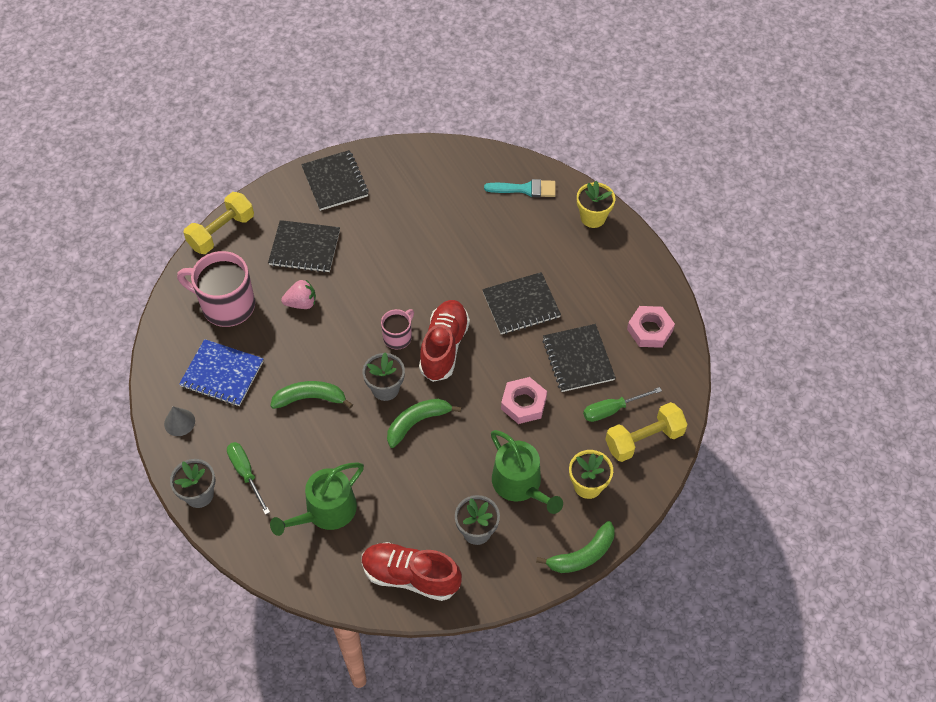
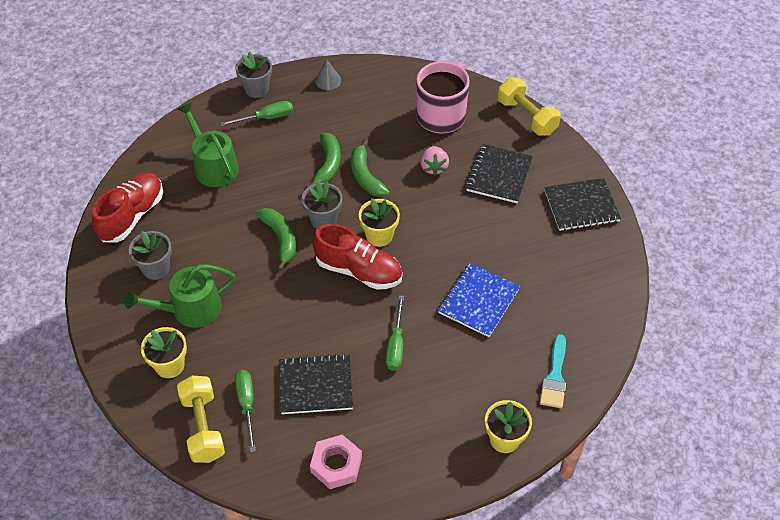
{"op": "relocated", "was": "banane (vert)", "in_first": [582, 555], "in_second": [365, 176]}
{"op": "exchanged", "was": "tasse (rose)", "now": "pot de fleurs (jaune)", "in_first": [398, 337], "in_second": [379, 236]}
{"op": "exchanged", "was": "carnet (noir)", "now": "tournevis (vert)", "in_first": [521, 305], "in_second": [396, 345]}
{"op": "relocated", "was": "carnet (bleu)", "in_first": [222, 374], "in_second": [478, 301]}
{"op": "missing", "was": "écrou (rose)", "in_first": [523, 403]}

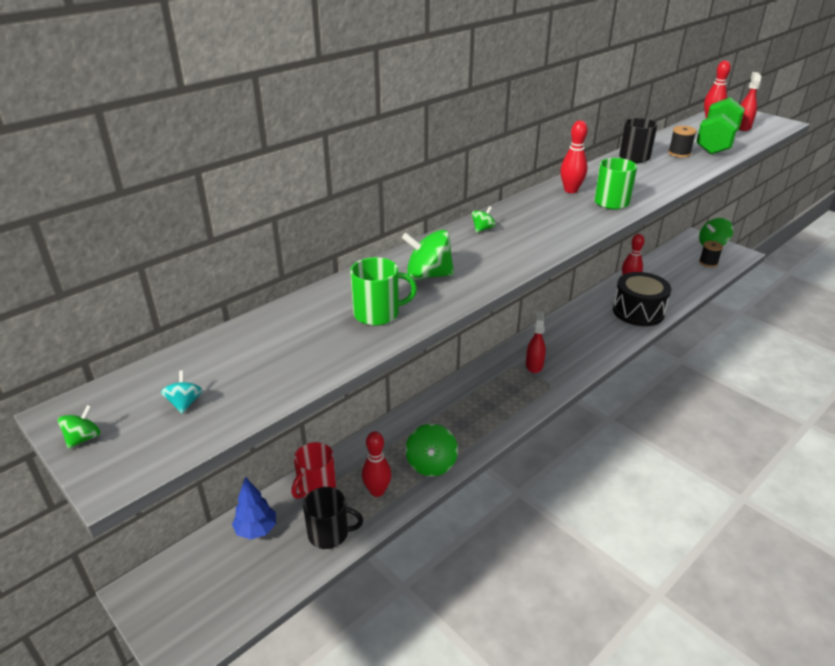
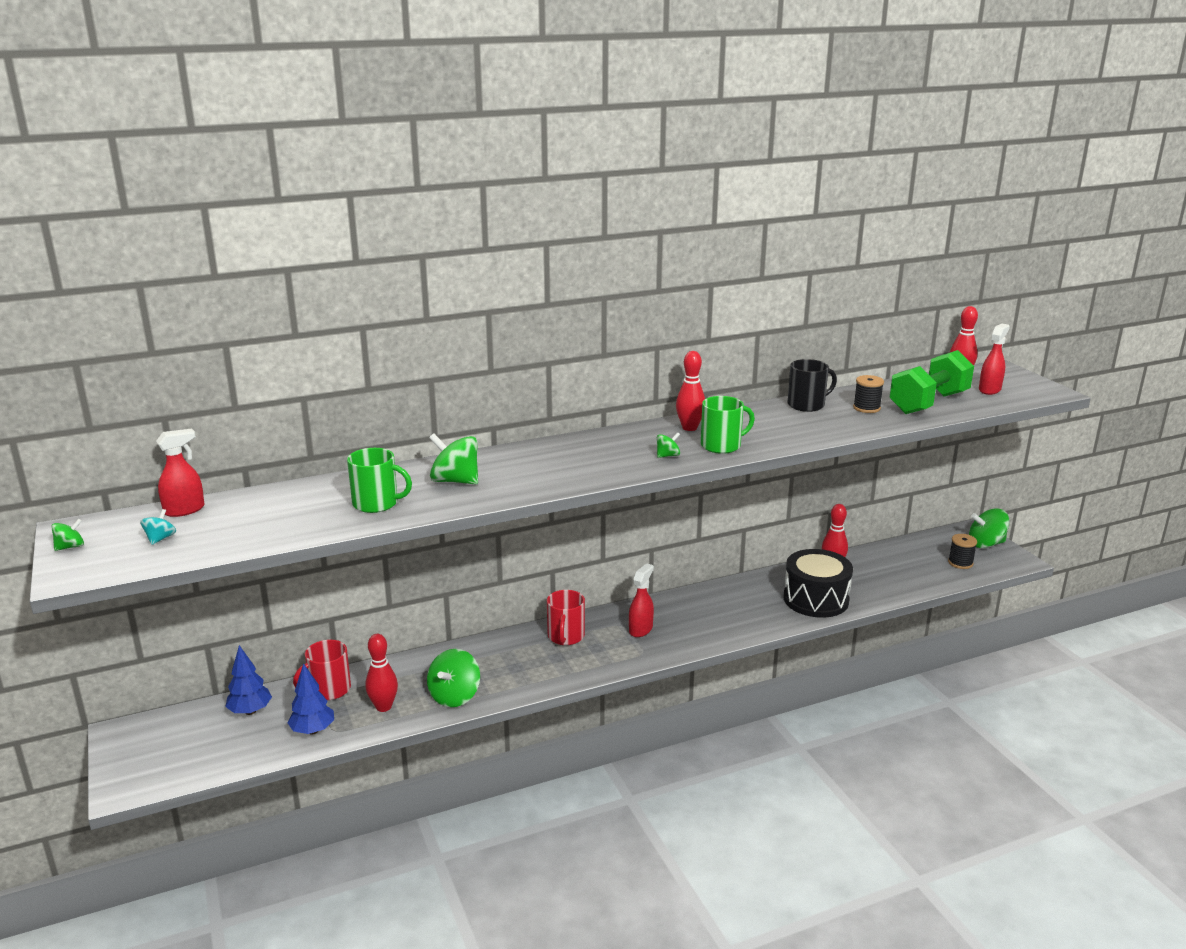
{"op": "appeared", "now": "vaporisateur (rouge)", "in_second": [184, 510]}
{"op": "exchanged", "was": "tasse (noir)", "now": "arbre (bleu)", "in_first": [329, 533], "in_second": [313, 730]}
{"op": "appeared", "now": "tasse (rouge)", "in_second": [566, 636]}
{"op": "relocated", "was": "toupie (vert)", "in_first": [483, 229], "in_second": [667, 456]}

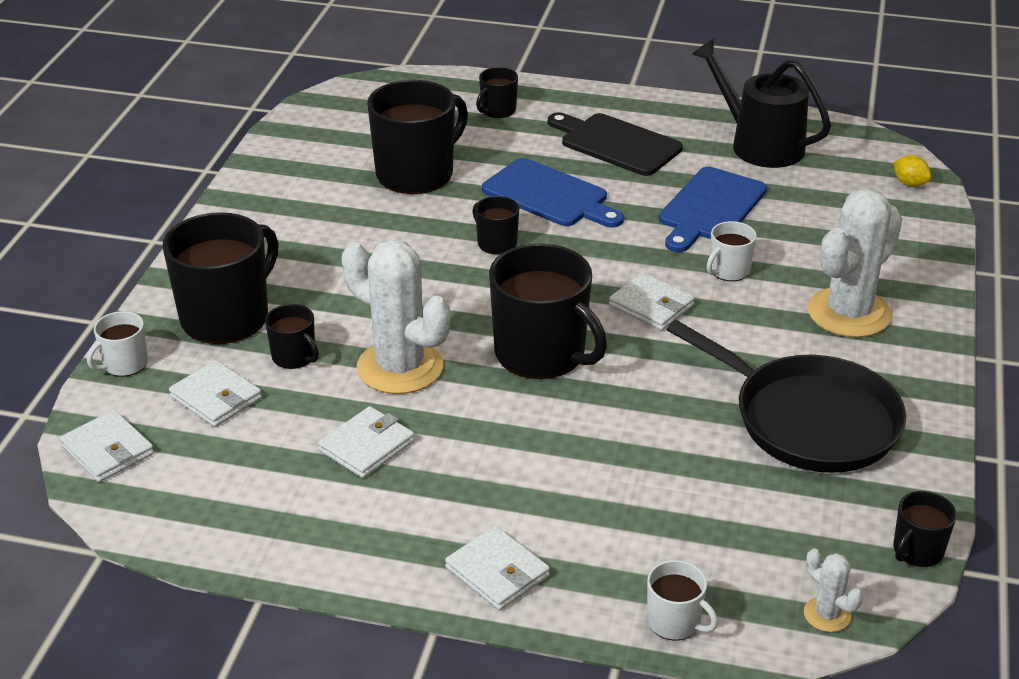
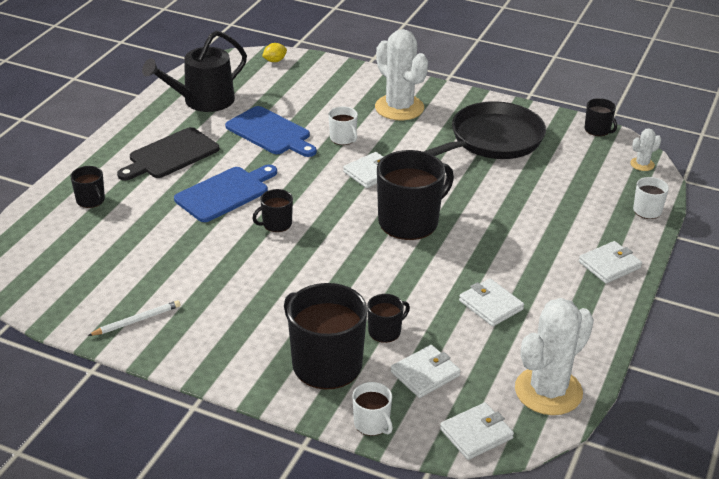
{"op": "appeared", "now": "crayon (blanc)", "in_second": [137, 320]}
{"op": "relocated", "was": "cactus (blanc)", "in_first": [400, 367], "in_second": [548, 391]}
{"op": "missing", "was": "tasse (noir)", "in_first": [416, 173]}

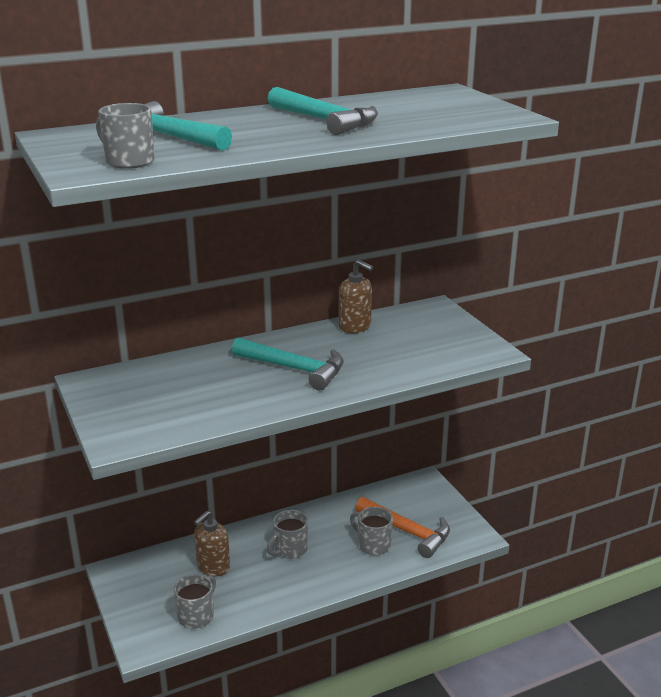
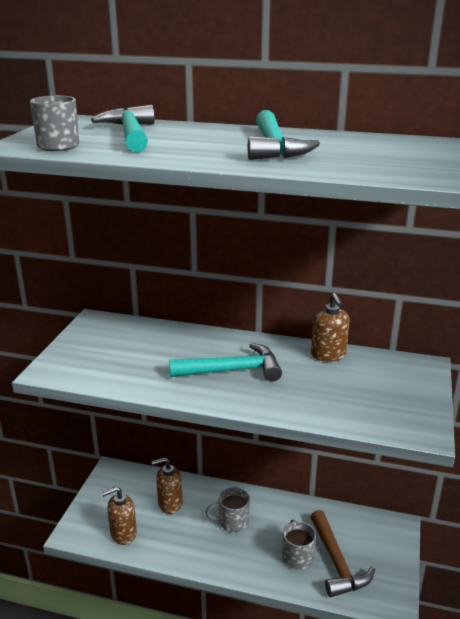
{"op": "exchanged", "was": "tasse (gris)", "now": "distributeur de savon (marron)", "in_first": [197, 615], "in_second": [123, 534]}
{"op": "spun", "was": "marteau (turquoise)", "in_first": [294, 369], "in_second": [232, 370], "clockwise": -75}
{"op": "colour", "was": "marteau (orange)", "now": "marteau (marron)", "in_first": [407, 531], "in_second": [336, 562]}

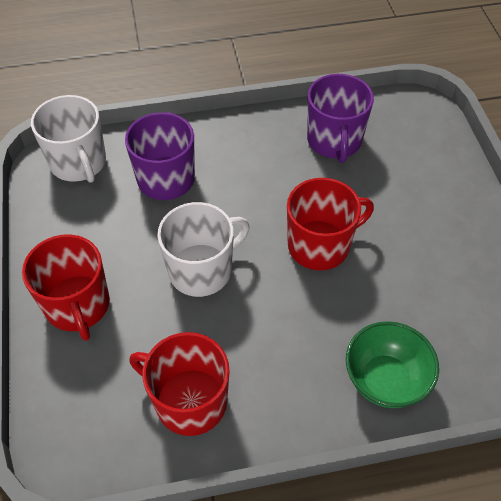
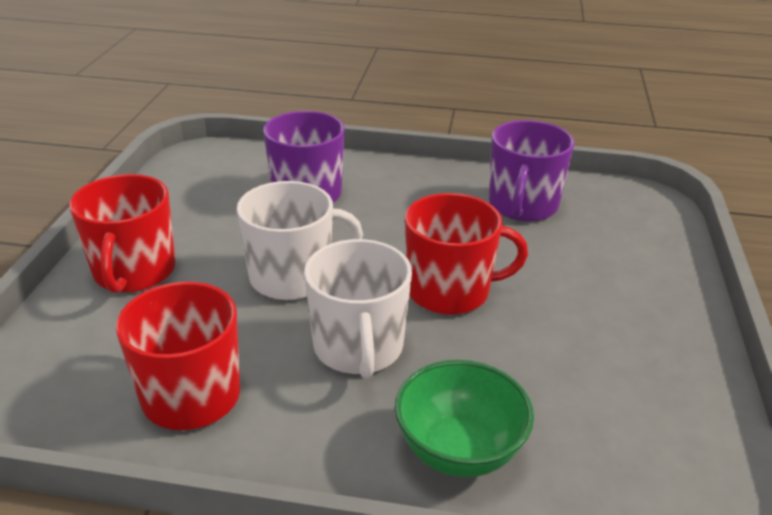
{"op": "relocated", "was": "tasse (blanc)", "in_first": [79, 163], "in_second": [358, 348]}

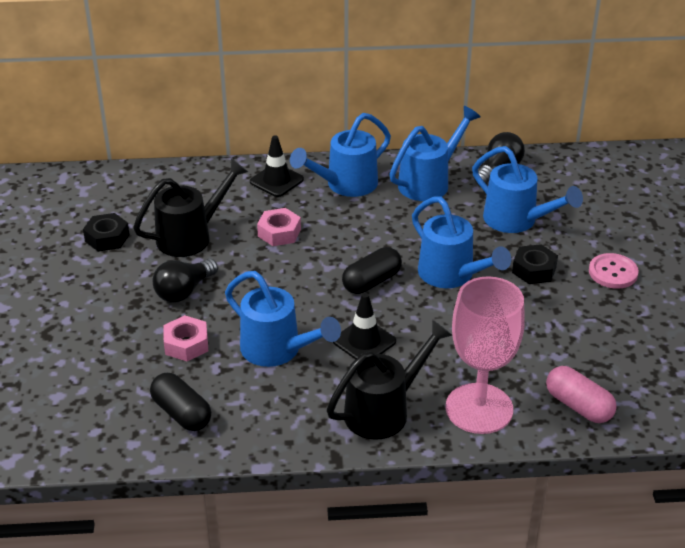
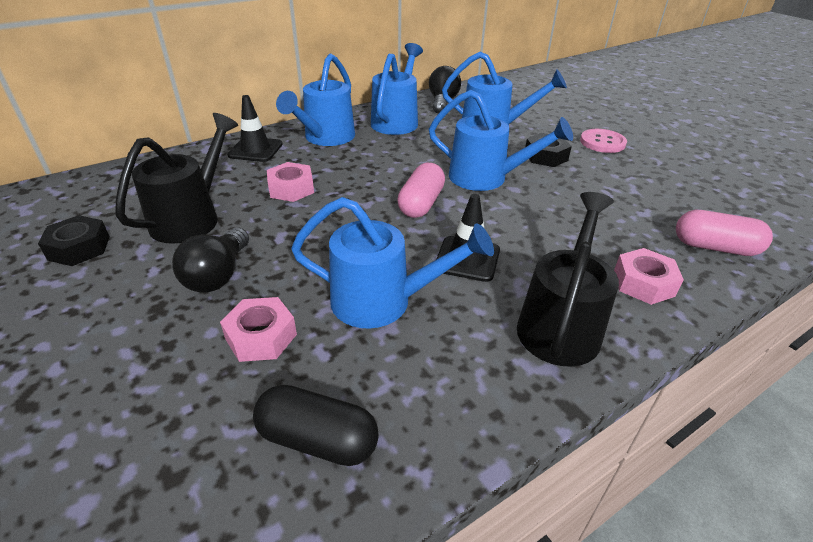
{"op": "colour", "was": "gélule (noir)", "now": "gélule (rose)", "in_first": [371, 282], "in_second": [421, 203]}
{"op": "exchanged", "was": "verre à pied (rose)", "now": "écrou (rose)", "in_first": [479, 408], "in_second": [643, 283]}

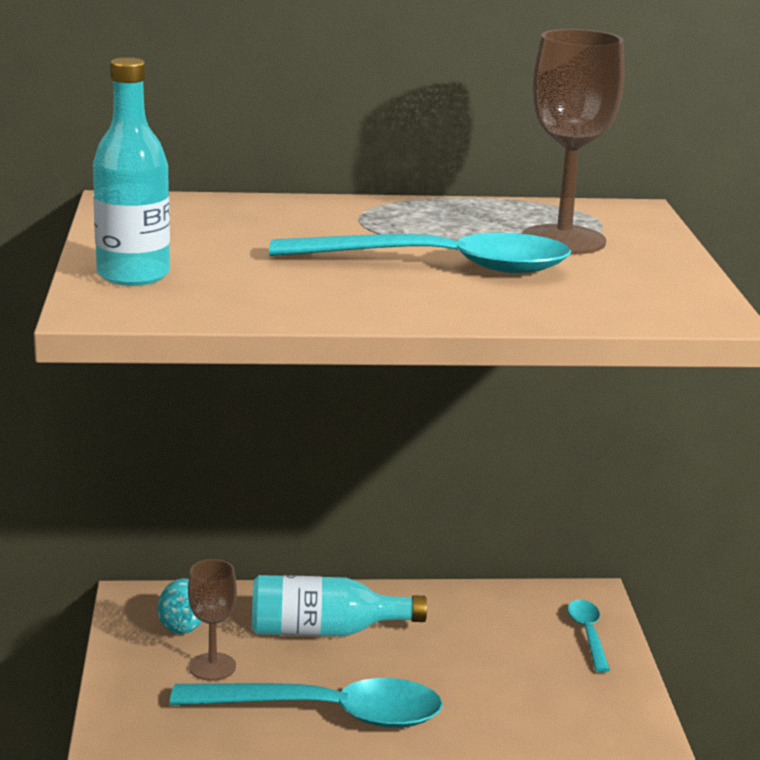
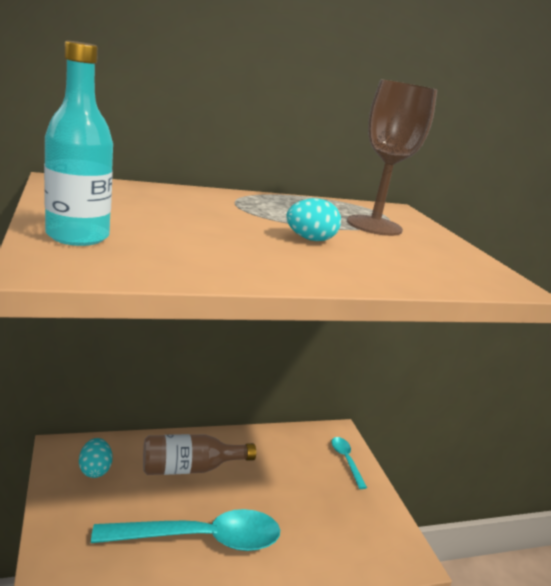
{"op": "colour", "was": "bouteille (turquoise)", "now": "bouteille (marron)", "in_first": [324, 631], "in_second": [190, 468]}
{"op": "exchanged", "was": "cuillère (turquoise)", "now": "œuf (turquoise)", "in_first": [441, 265], "in_second": [310, 239]}
{"op": "missing", "was": "verre à pied (marron)", "in_first": [212, 667]}

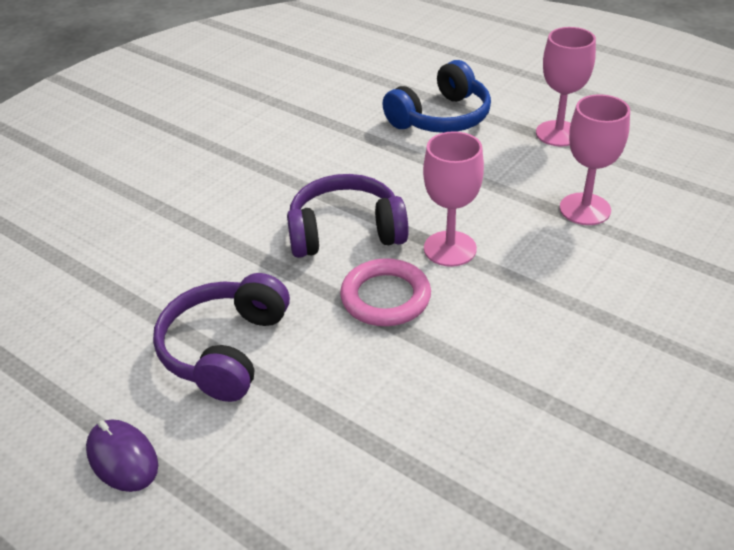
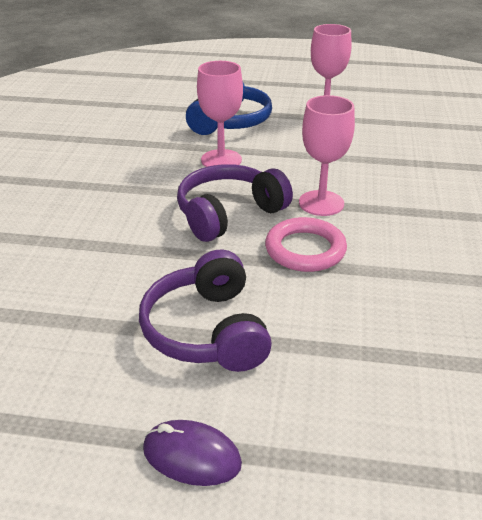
{"op": "relocated", "was": "verre à pied (rose)", "in_first": [585, 209], "in_second": [221, 160]}

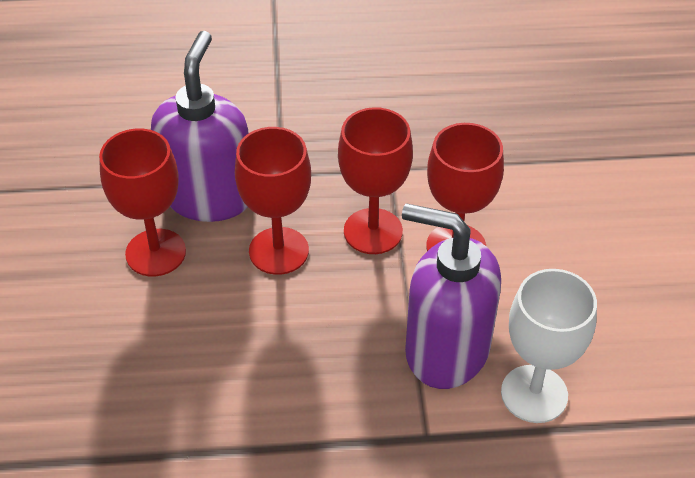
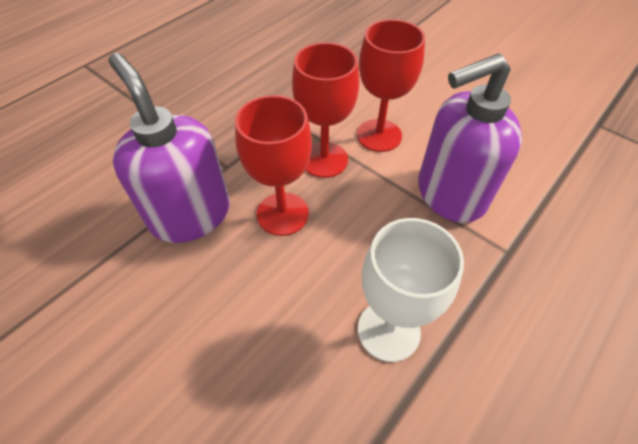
{"op": "relocated", "was": "verre à pied (blanc)", "in_first": [534, 394], "in_second": [388, 330]}
{"op": "missing", "was": "verre à pied (rouge)", "in_first": [155, 253]}

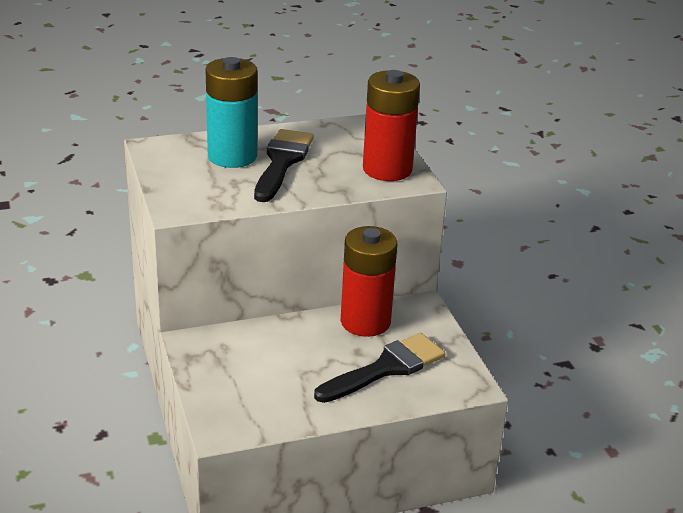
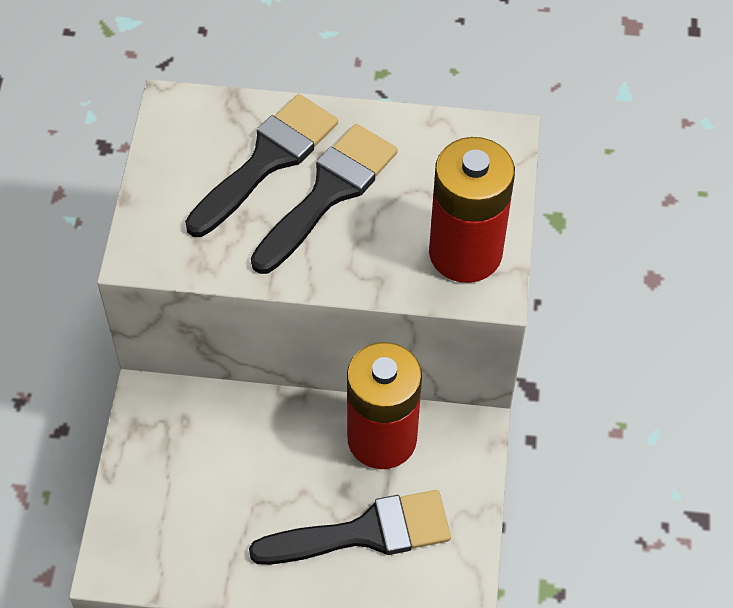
{"op": "exchanged", "was": "pile (turquoise)", "now": "pinceau (noir)", "in_first": [232, 156], "in_second": [267, 160]}

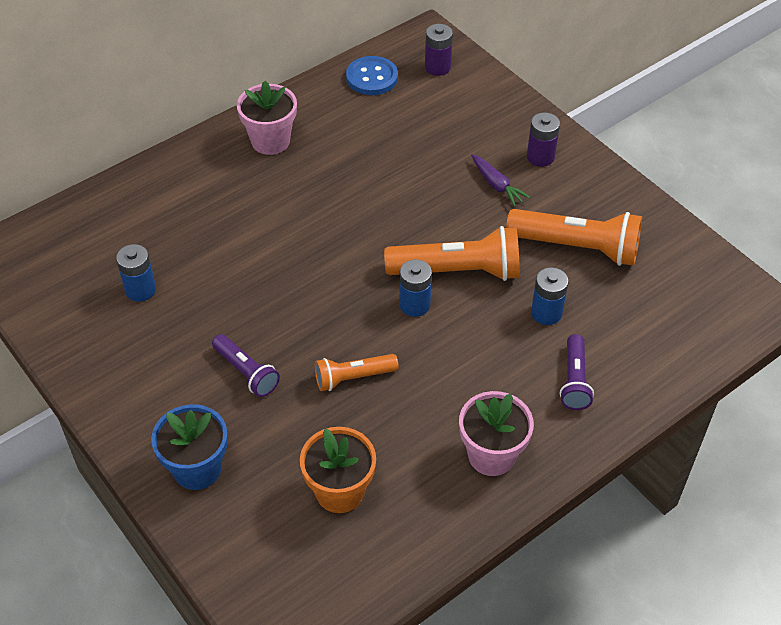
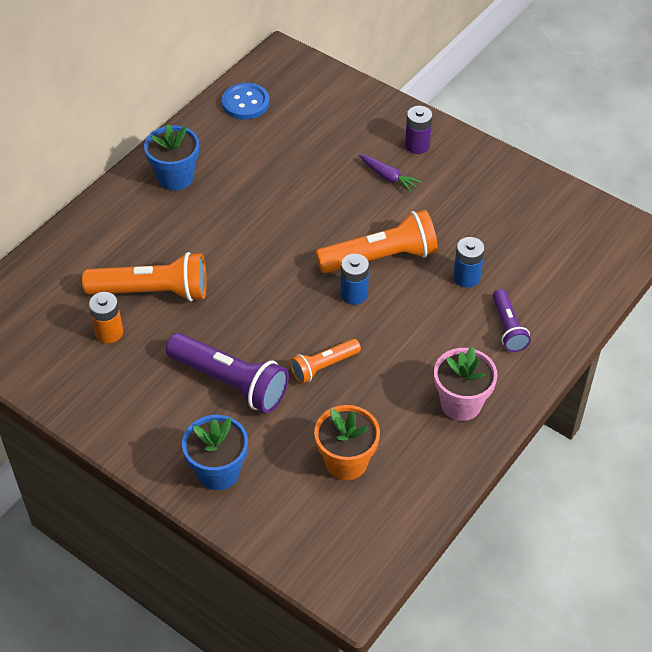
{"op": "relocated", "was": "lampe de poche (orange)", "in_first": [577, 247], "in_second": [152, 292]}
{"op": "colour", "was": "pile (bleu)", "now": "pile (orange)", "in_first": [140, 290], "in_second": [109, 332]}
{"op": "colour", "was": "pot de fleurs (rose)", "now": "pot de fleurs (bleu)", "in_first": [270, 141], "in_second": [175, 177]}
{"op": "size", "was": "lampe de poche (violet)", "in_first": [246, 372], "in_second": [230, 382], "ratio": 1.74}
{"op": "missing", "was": "pile (violet)", "in_first": [437, 67]}

